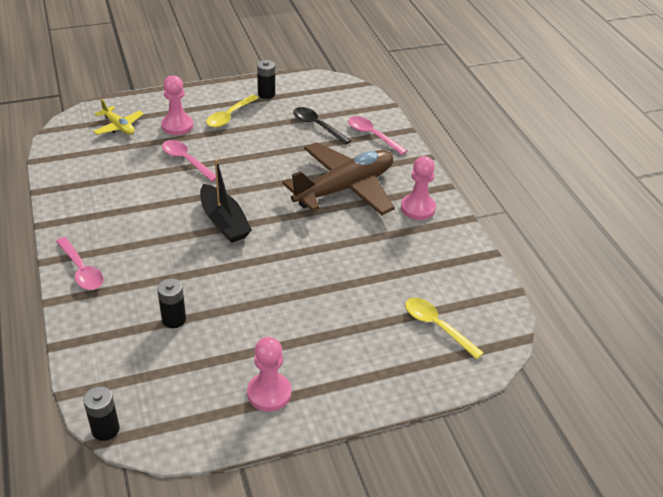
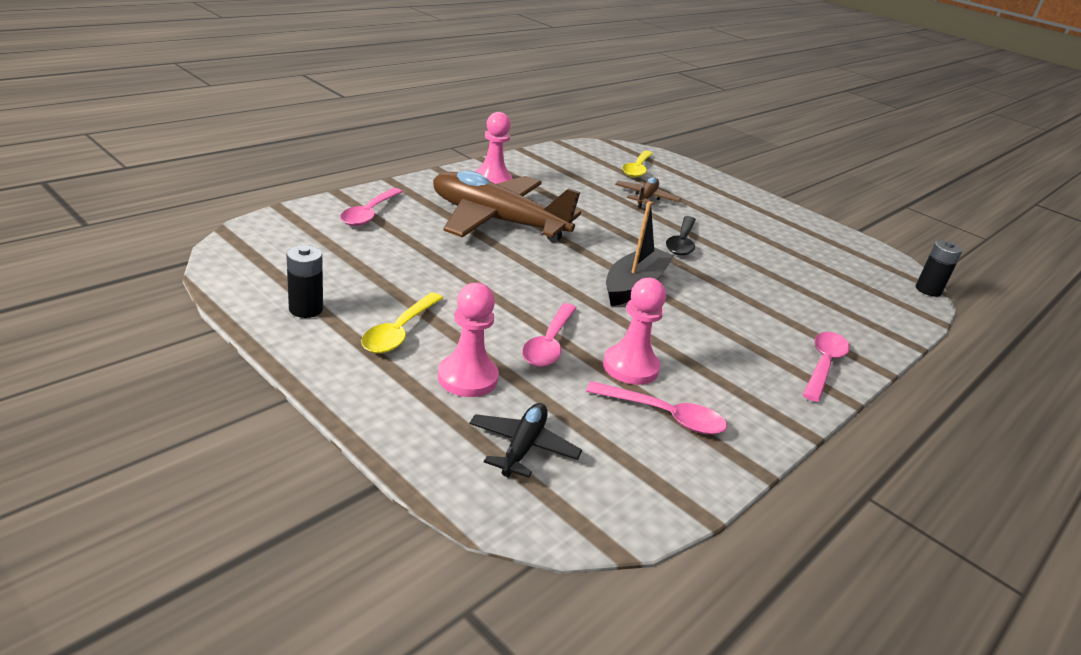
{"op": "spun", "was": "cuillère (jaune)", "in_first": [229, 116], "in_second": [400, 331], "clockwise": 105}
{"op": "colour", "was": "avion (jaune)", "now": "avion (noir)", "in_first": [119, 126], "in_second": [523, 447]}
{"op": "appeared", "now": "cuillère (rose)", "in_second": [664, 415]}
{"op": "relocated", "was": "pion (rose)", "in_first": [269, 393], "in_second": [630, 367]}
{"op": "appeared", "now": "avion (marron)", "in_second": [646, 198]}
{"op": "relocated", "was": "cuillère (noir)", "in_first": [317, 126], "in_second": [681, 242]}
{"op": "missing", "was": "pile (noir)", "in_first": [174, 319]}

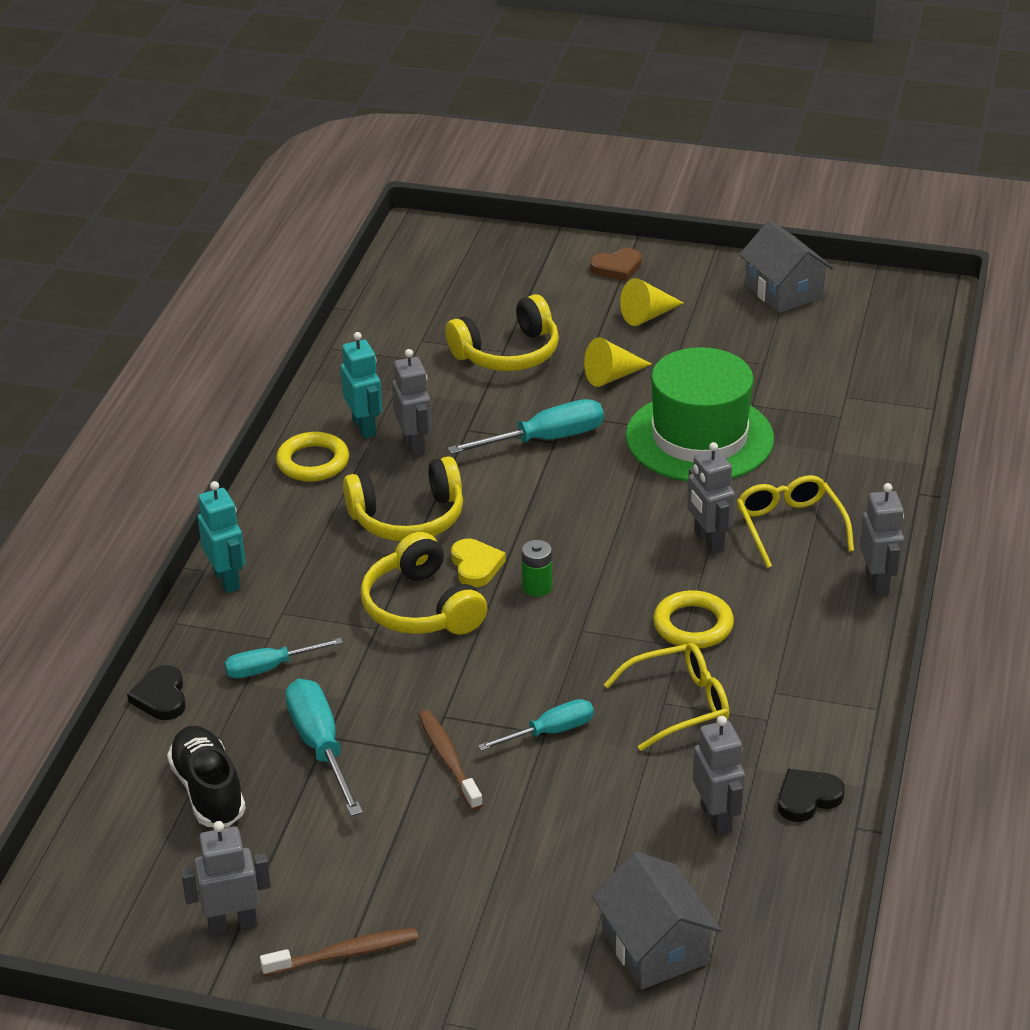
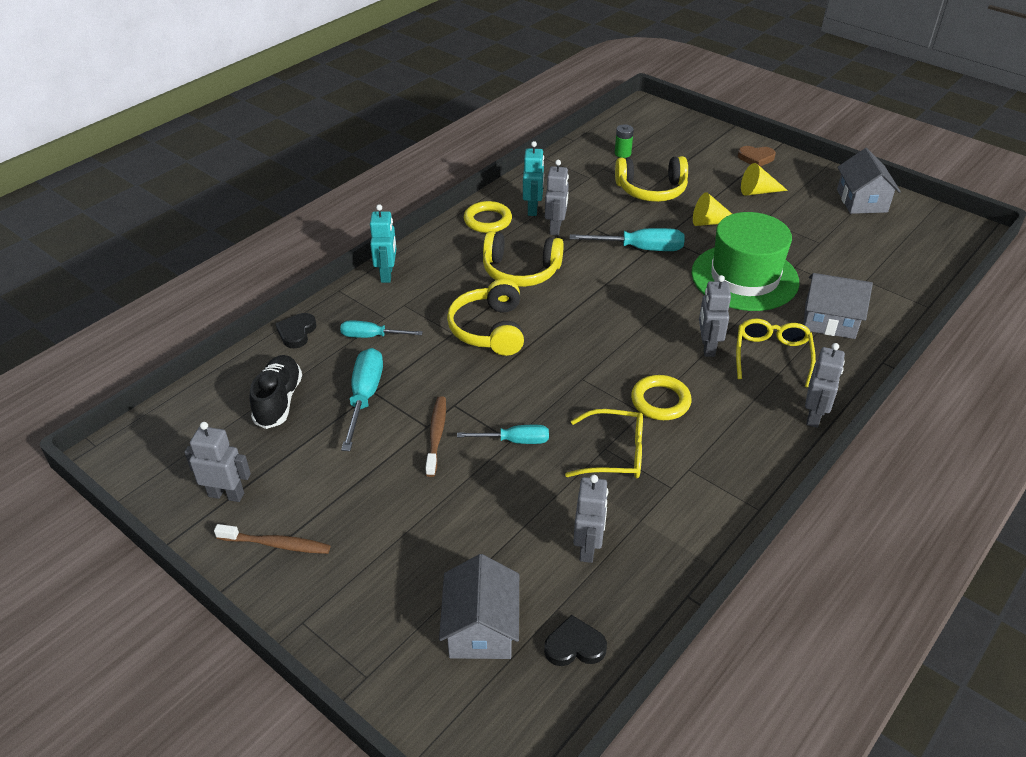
{"op": "relocated", "was": "cœur (noir)", "in_first": [807, 798], "in_second": [574, 646]}
{"op": "relocated", "was": "pile (vert)", "in_first": [537, 587], "in_second": [622, 153]}
{"op": "appeared", "now": "maison (gris)", "in_second": [829, 320]}
{"op": "missing", "was": "cœur (jaune)", "in_first": [476, 566]}

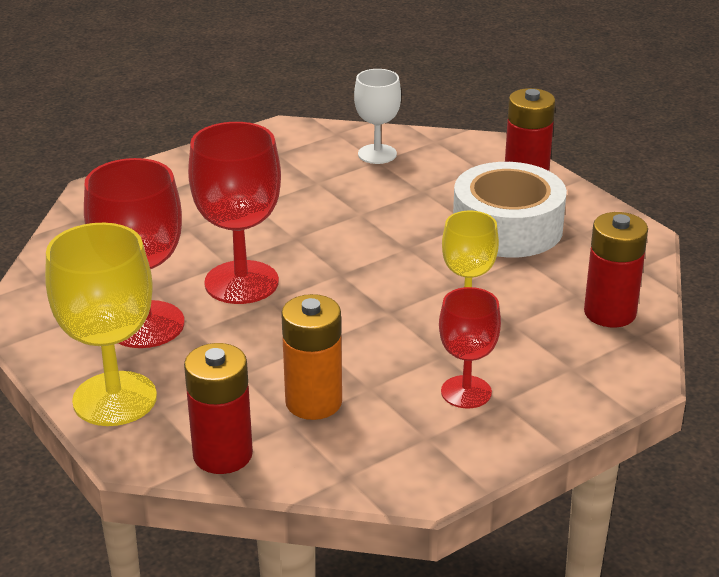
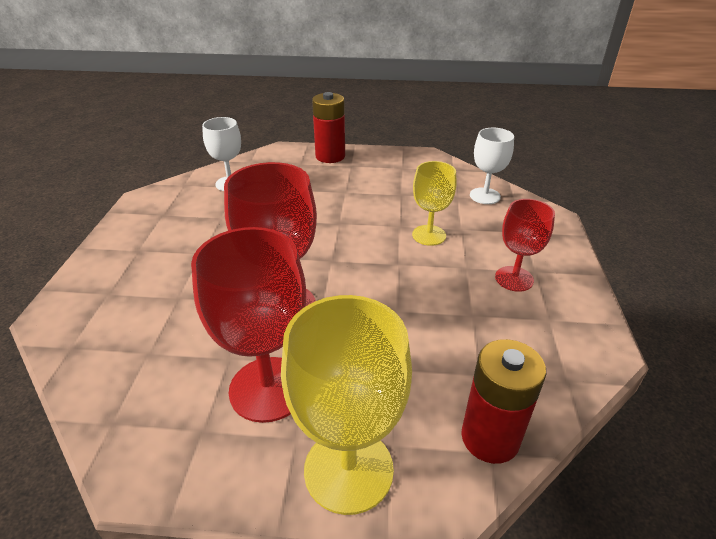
{"op": "exchanged", "was": "pile (rouge)", "now": "verre à pied (blanc)", "in_first": [610, 313], "in_second": [485, 196]}
{"op": "missing", "was": "pile (orange)", "in_first": [313, 402]}
{"op": "missing", "was": "ruban adhésif (blanc)", "in_first": [507, 227]}

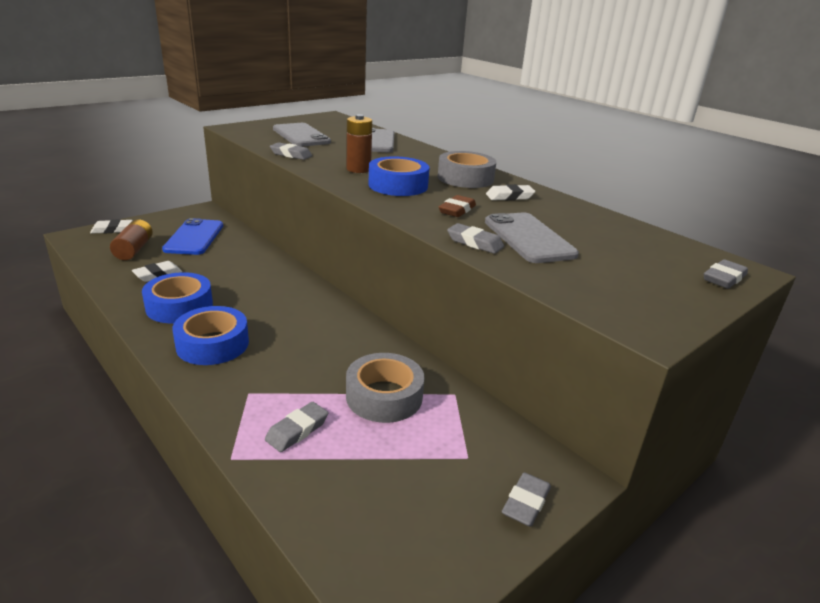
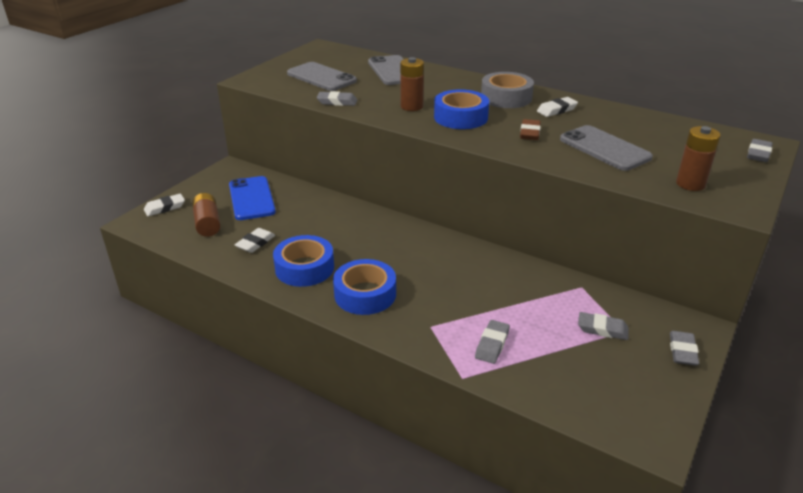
{"op": "relocated", "was": "gomme (gris)", "in_first": [475, 243], "in_second": [602, 329]}
{"op": "appeared", "now": "pile (marron)", "in_second": [690, 184]}
{"op": "missing", "was": "ruban adhésif (gris)", "in_first": [384, 396]}

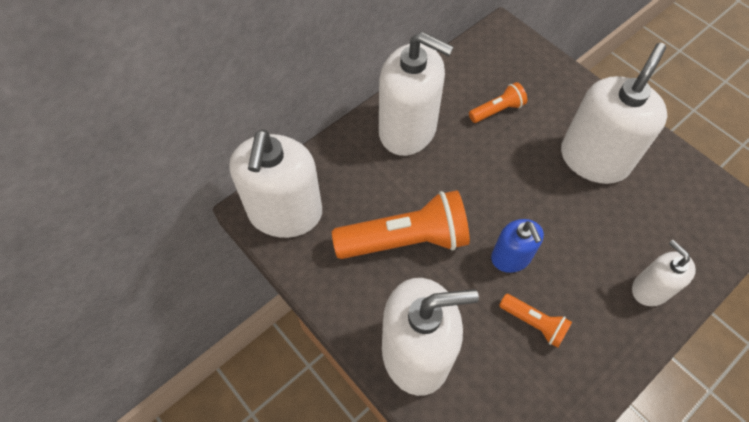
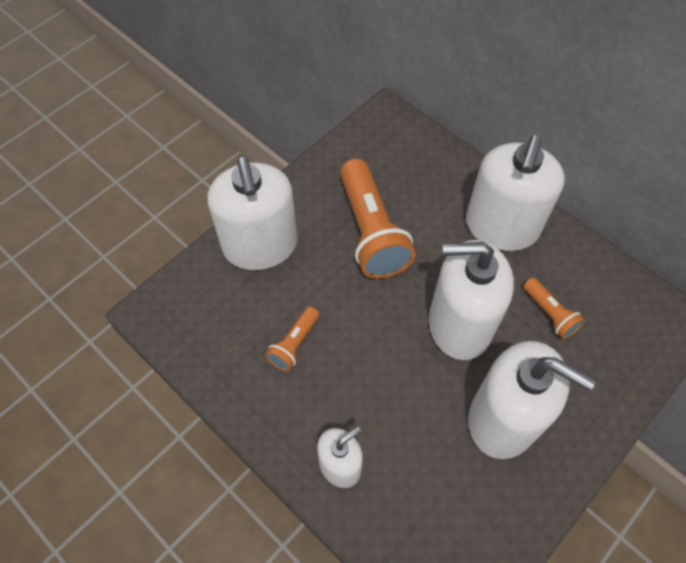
{"op": "relocated", "was": "distributeur de savon (blanc)", "in_first": [285, 213], "in_second": [459, 324]}
{"op": "missing", "was": "distributeur de savon (bleu)", "in_first": [511, 257]}

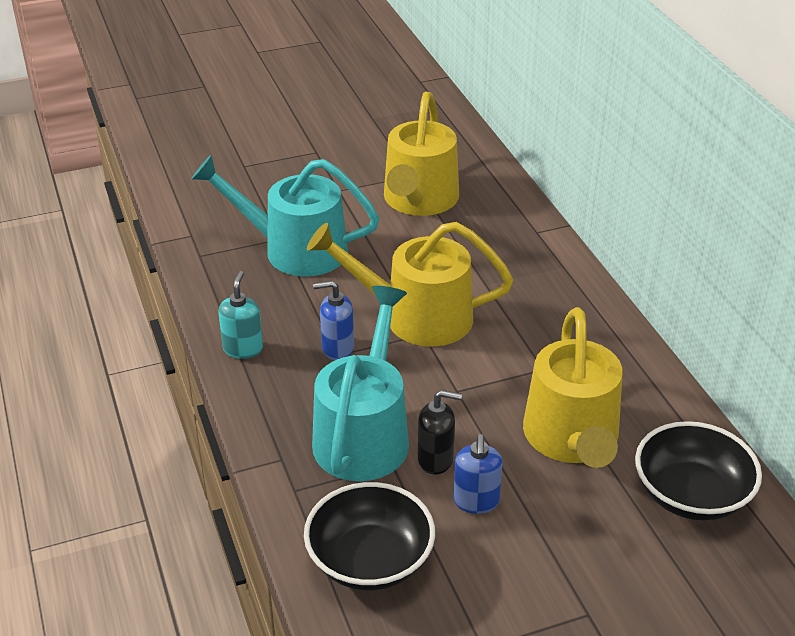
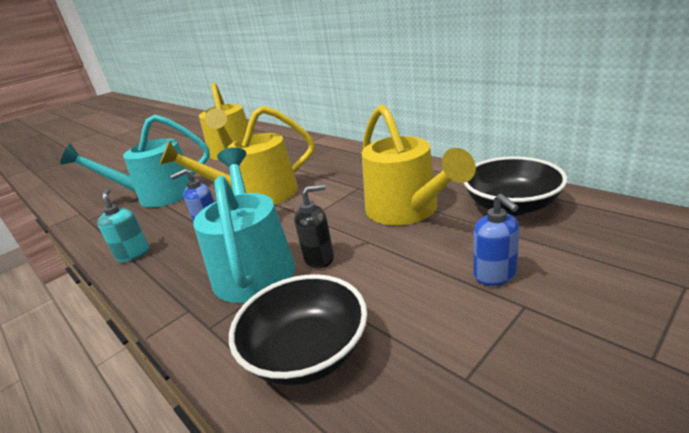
{"op": "relocated", "was": "distributeur de savon (bleu)", "in_first": [476, 501], "in_second": [495, 275]}

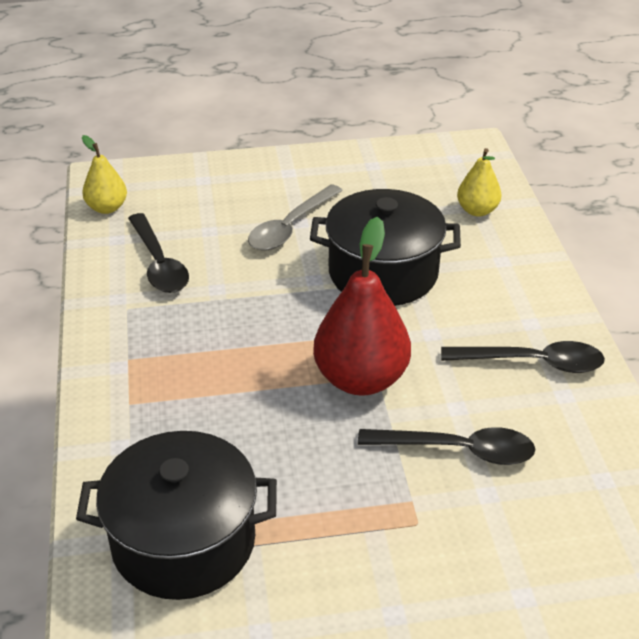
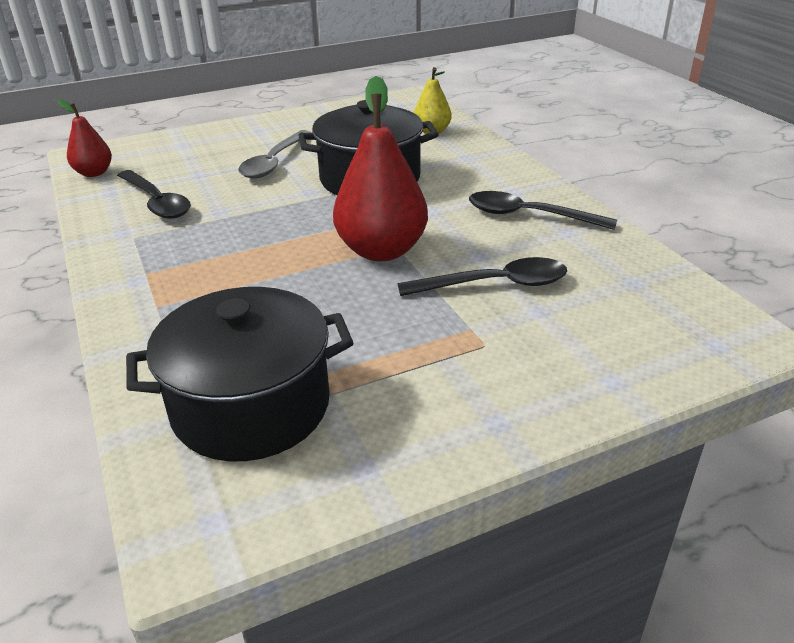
{"op": "colour", "was": "poire (jaune)", "now": "poire (rouge)", "in_first": [107, 208], "in_second": [94, 173]}
{"op": "spun", "was": "cuillère (noir)", "in_first": [533, 363], "in_second": [529, 215], "clockwise": -150}

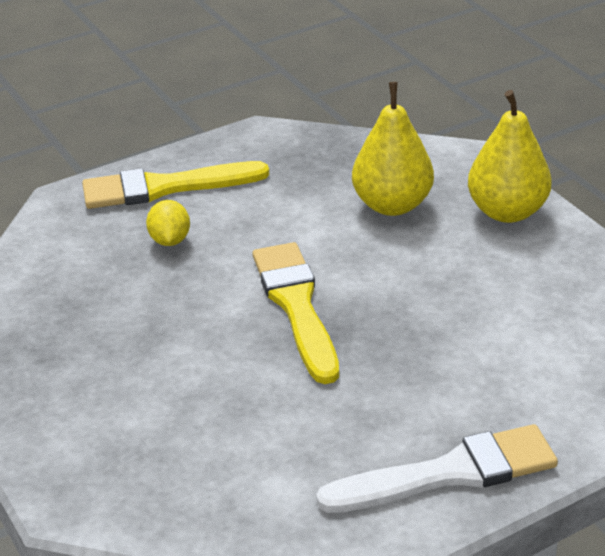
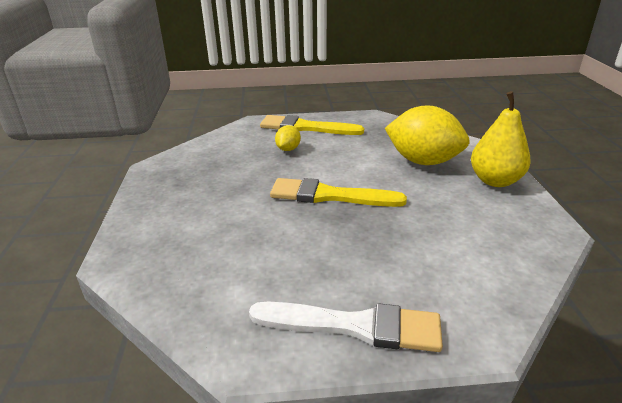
{"op": "spun", "was": "pinceau (jaune)", "in_first": [296, 306], "in_second": [329, 196], "clockwise": -90}
{"op": "exchanged", "was": "poire (jaune)", "now": "citron (jaune)", "in_first": [392, 205], "in_second": [423, 161]}

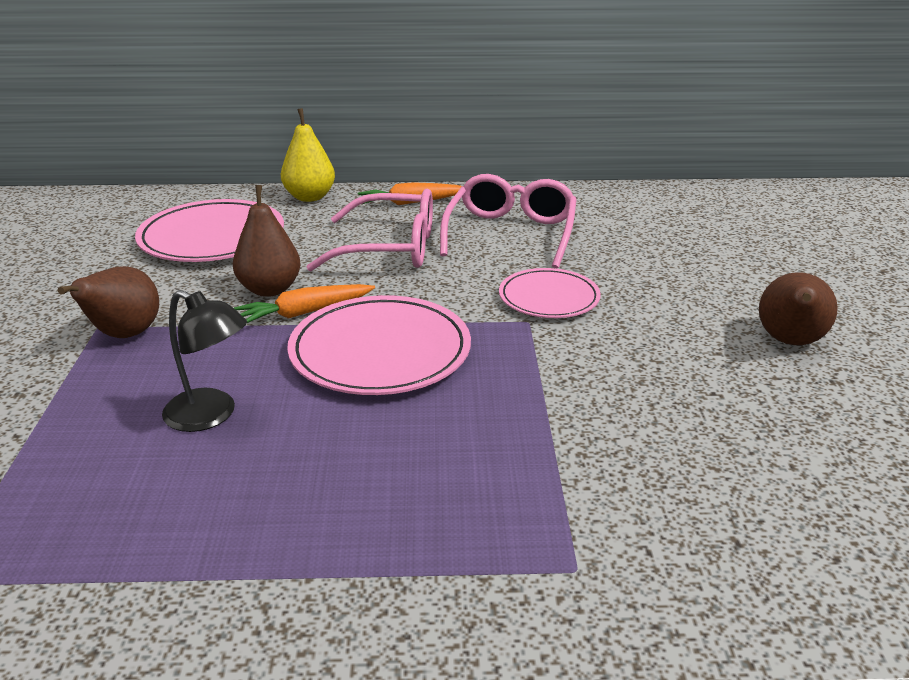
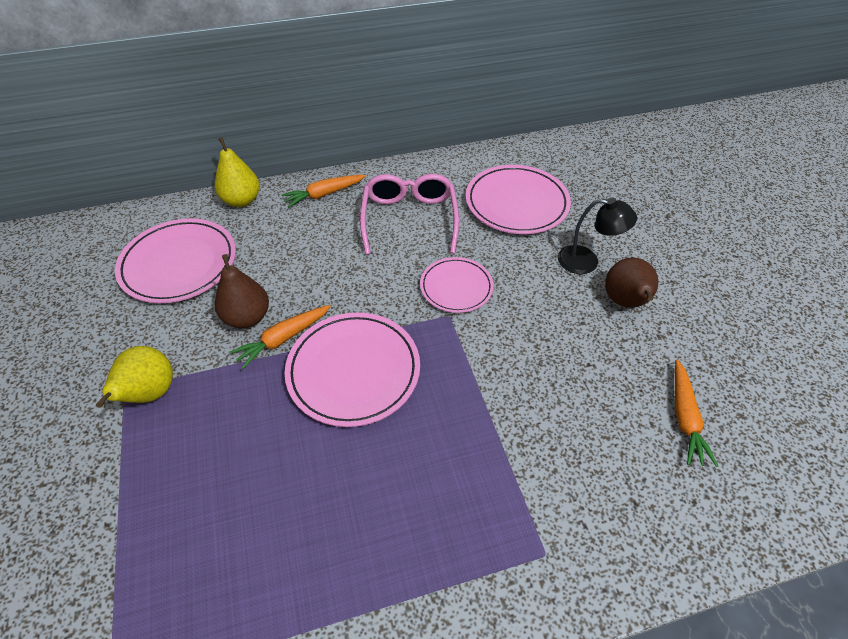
{"op": "colour", "was": "poire (marron)", "now": "poire (jaune)", "in_first": [124, 335], "in_second": [150, 393]}
{"op": "appeared", "now": "assiette (rose)", "in_second": [516, 203]}
{"op": "relocated", "was": "lampe (noir)", "in_first": [211, 415], "in_second": [586, 261]}
{"op": "appeared", "now": "carotte (orange)", "in_second": [684, 417]}
{"op": "missing", "was": "lunettes (rose)", "in_first": [390, 248]}

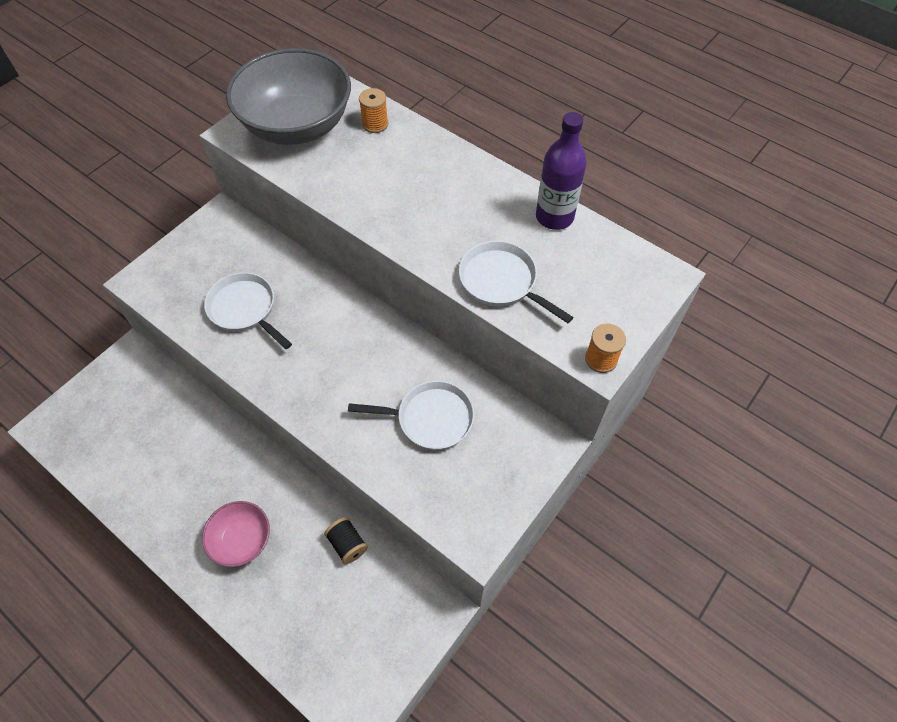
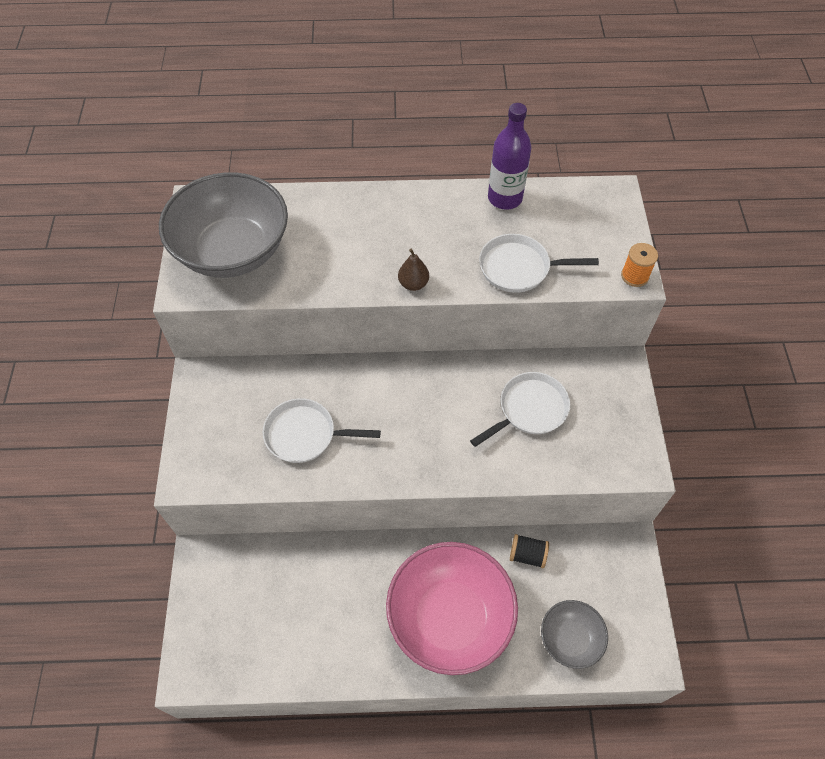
{"op": "size", "was": "bol (rose)", "in_first": [242, 540], "in_second": [450, 617], "ratio": 1.95}
{"op": "appeared", "now": "poire (marron)", "in_second": [413, 284]}
{"op": "appeared", "now": "bol (gris)", "in_second": [570, 639]}
{"op": "missing", "was": "bobine (orange)", "in_first": [375, 124]}

